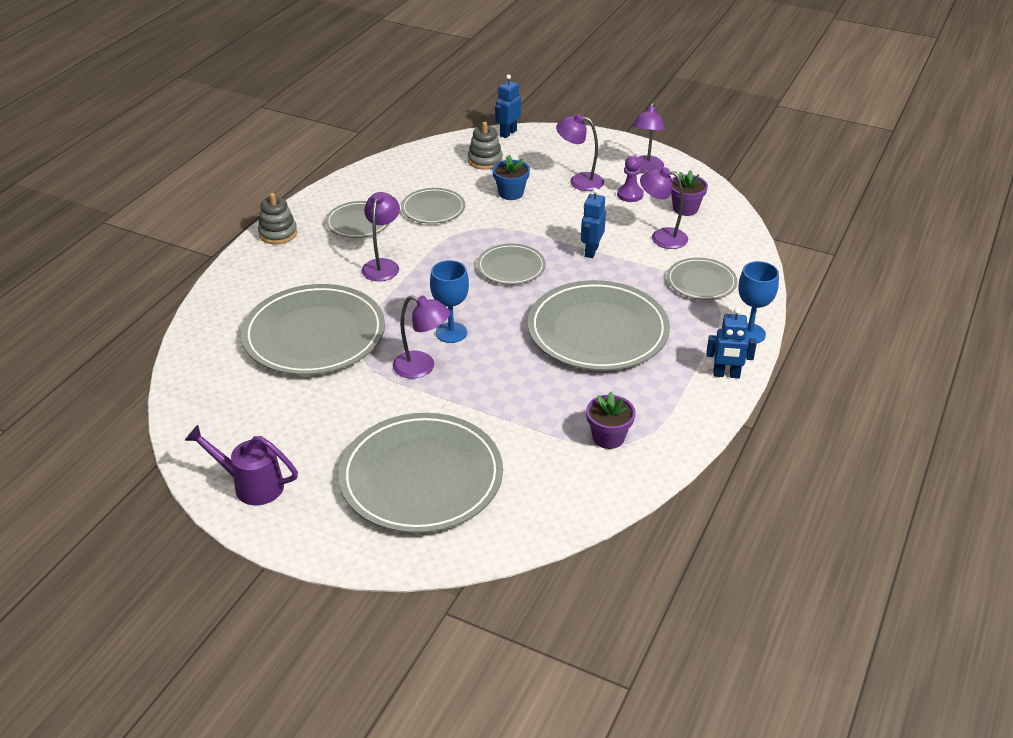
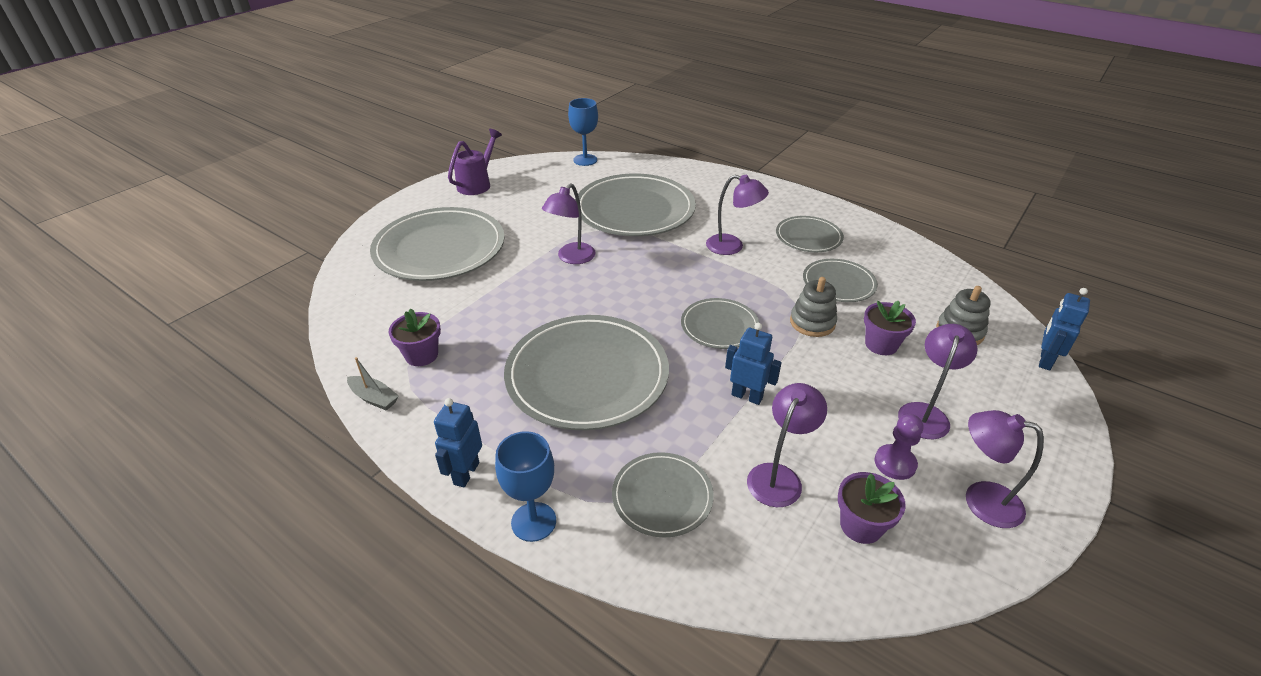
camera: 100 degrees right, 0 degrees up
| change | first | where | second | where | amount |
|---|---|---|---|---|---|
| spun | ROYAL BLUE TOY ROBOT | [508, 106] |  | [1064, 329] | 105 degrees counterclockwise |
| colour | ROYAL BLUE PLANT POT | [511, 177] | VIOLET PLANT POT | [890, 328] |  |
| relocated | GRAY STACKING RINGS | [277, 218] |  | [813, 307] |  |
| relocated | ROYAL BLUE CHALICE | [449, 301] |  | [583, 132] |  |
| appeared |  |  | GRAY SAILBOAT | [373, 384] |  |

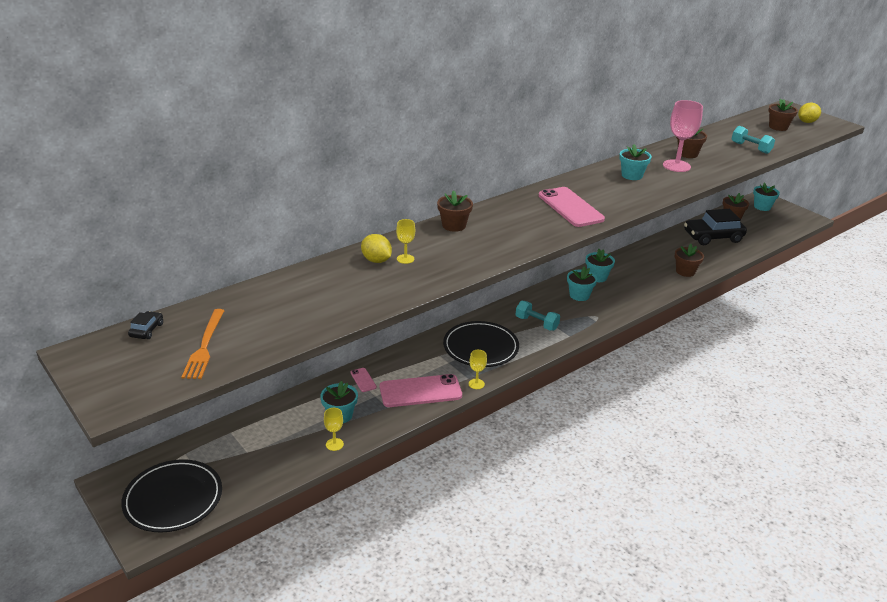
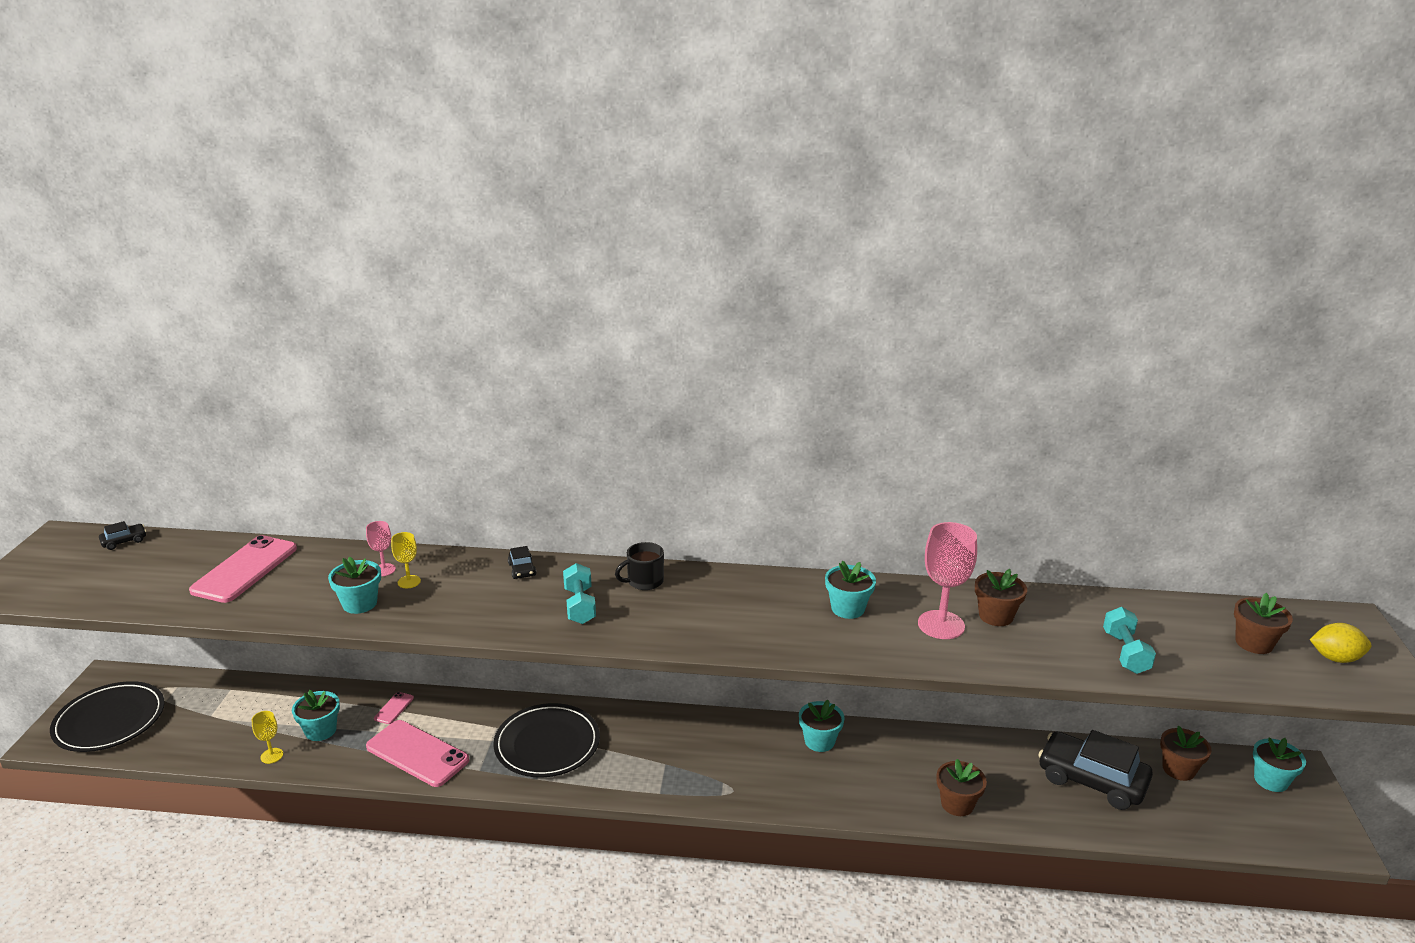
camera: 45 degrees right, 5 degrees down
| change | first | where | second | where | amount |
|---|---|---|---|---|---|
| relocated | ROSY SMARTPHONE | [572, 207] |  | [243, 569] |  |
| exchanged | RUSSET PLANT POT | [455, 211] | BLACK AUTOMOBILE | [522, 562] |  |
| exchanged | YELLOW CITRUS FRUIT | [376, 248] | ROSY CHALICE | [381, 548] |  |
| relocated | AQUA PLANT POT | [582, 283] |  | [354, 585] |  |
| relocated | AQUA HAND WEIGHT | [538, 316] |  | [579, 593] |  |
| missing | BRIGHT ORANGE FORK | [203, 344] |  |  |  |
| missing | YELLOW CHALICE | [478, 369] |  |  |  |
| appeared |  |  | BLACK MUG | [639, 566] |  |

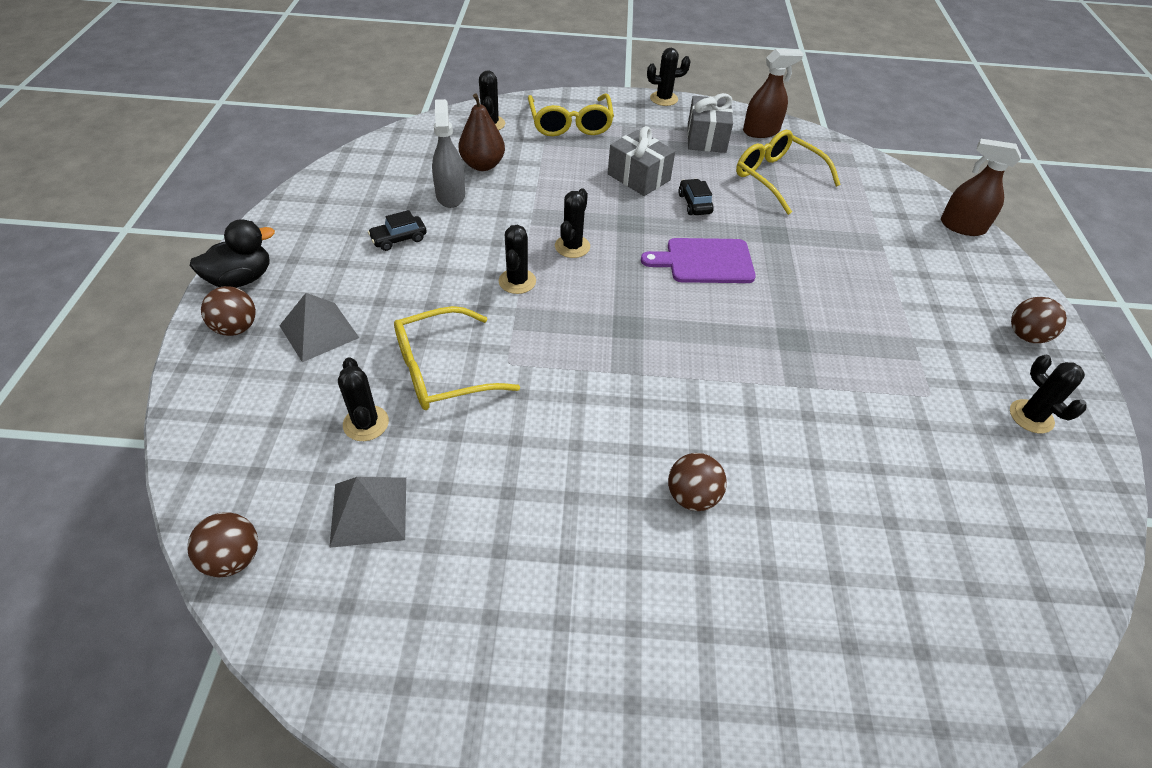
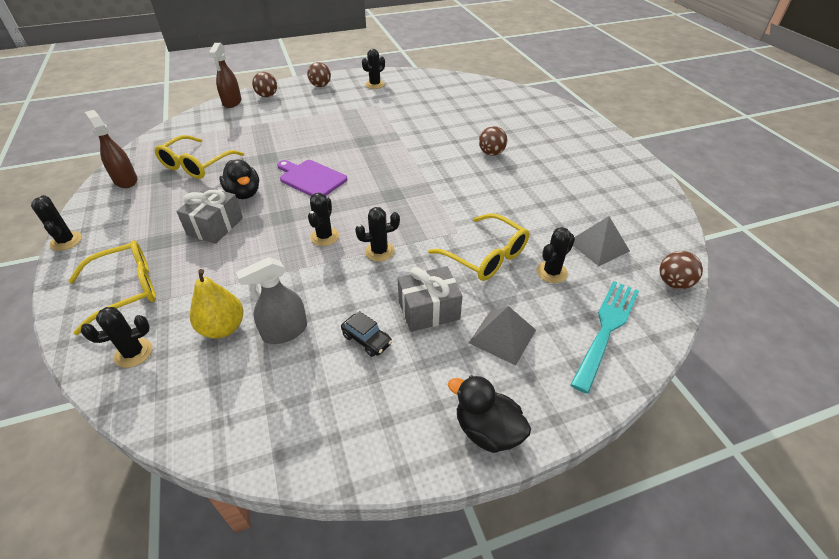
camera: 110 degrees left, 5 degrees down
| change | first | where | second | where | amount |
|---|---|---|---|---|---|
| colour | RUSSET TOY PEAR | [481, 132] | YELLOW TOY PEAR | [216, 303] |  |
| relocated | GRAY PRESENT | [710, 123] |  | [430, 299] |  |
| exchanged | BLACK AUTOMOBILE | [696, 197] | BLACK TOY DUCK | [239, 179] |  |
| spun | BLACK PRICKLY PLANT | [572, 223] |  | [323, 219] | 75 degrees counterclockwise |
| spun | VIOLET BREAD BOARD | [698, 260] |  | [312, 178] | 150 degrees clockwise |
| relocated | RUSSET SPHERE | [228, 311] |  | [264, 84] |  |
| appeared |  |  | AQUA FORK | [604, 337] |  |

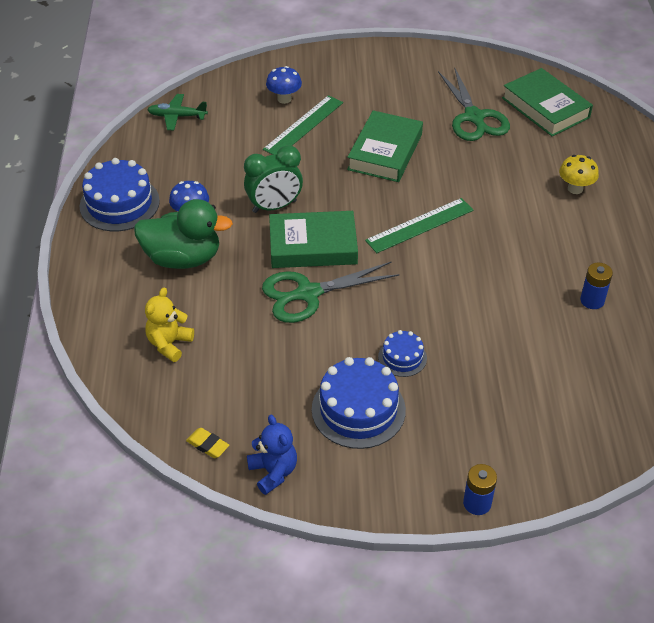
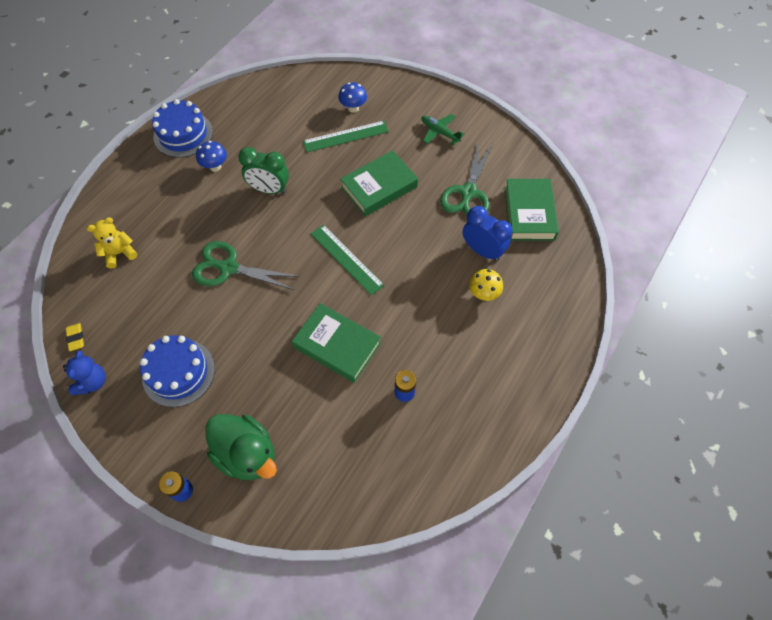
camera: 35 degrees right, 15 degrees up
| change | first | where | second | where | amount |
|---|---|---|---|---|---|
| relocated | LEAF-GREEN AEROPLANE | [177, 112] |  | [443, 130] |  |
| spun | LEAF-GREEN STRAIGHTEDGE | [419, 225] |  | [347, 259] | 45 degrees clockwise |
| relocated | LEAF-GREEN TOY DUCK | [183, 234] |  | [241, 447] |  |
| relocated | LEAF-GREEN HARDCOVER | [313, 239] |  | [336, 343] |  |
| missing | ROYAL BLUE CAKE | [402, 353] |  |  |  |
| appeared |  |  | ROYAL BLUE ALARM CLOCK | [487, 233] |  |

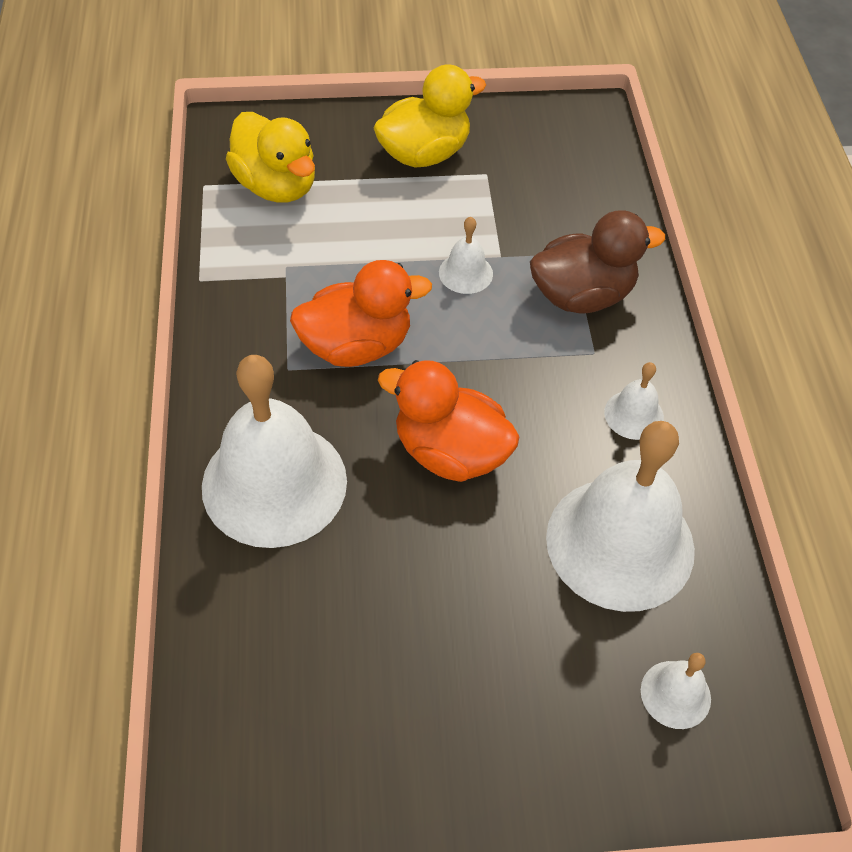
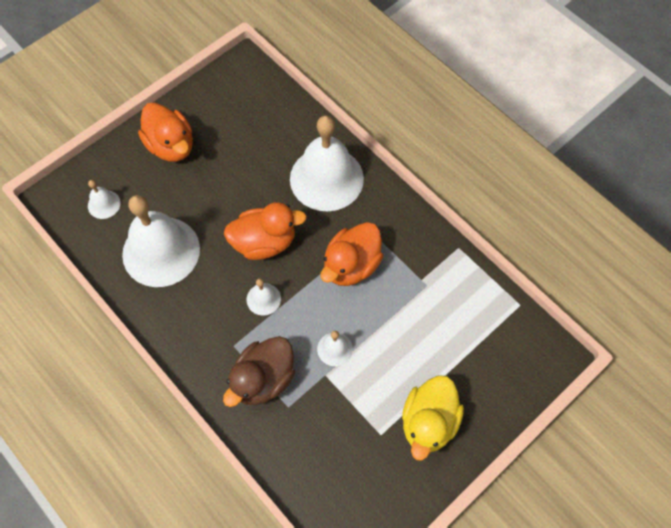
camera: 145 degrees right, 10 degrees up
| change | first | where | second | where | amount |
|---|---|---|---|---|---|
| missing | YELLOW TOY DUCK | [270, 157] |  |  |  |
| relocated | SNOW-WHITE HAND BELL | [634, 401] |  | [264, 297] |  |
| appeared |  |  | BRIGHT ORANGE TOY DUCK | [165, 132] |  |

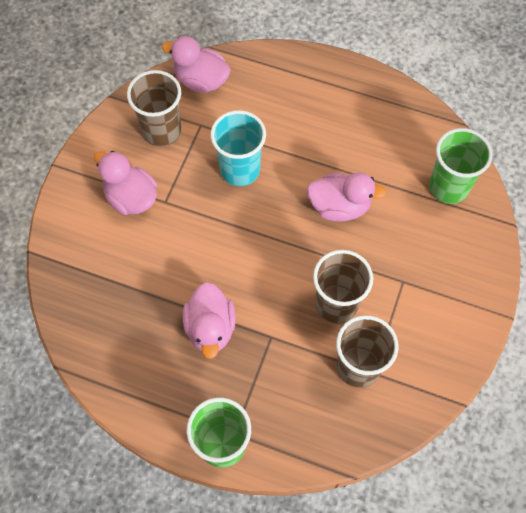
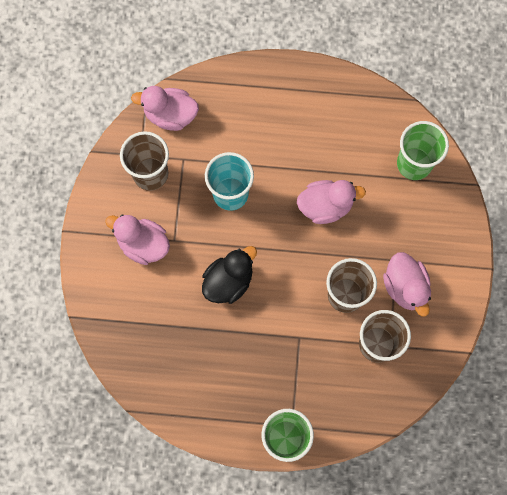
camera: 15 degrees left, 10 degrees up
| change | first | where | second | where | amount |
|---|---|---|---|---|---|
| relocated | ROSY TOY DUCK | [209, 320] |  | [407, 284] |  |
| appeared |  |  | BLACK TOY DUCK | [229, 275] |  |

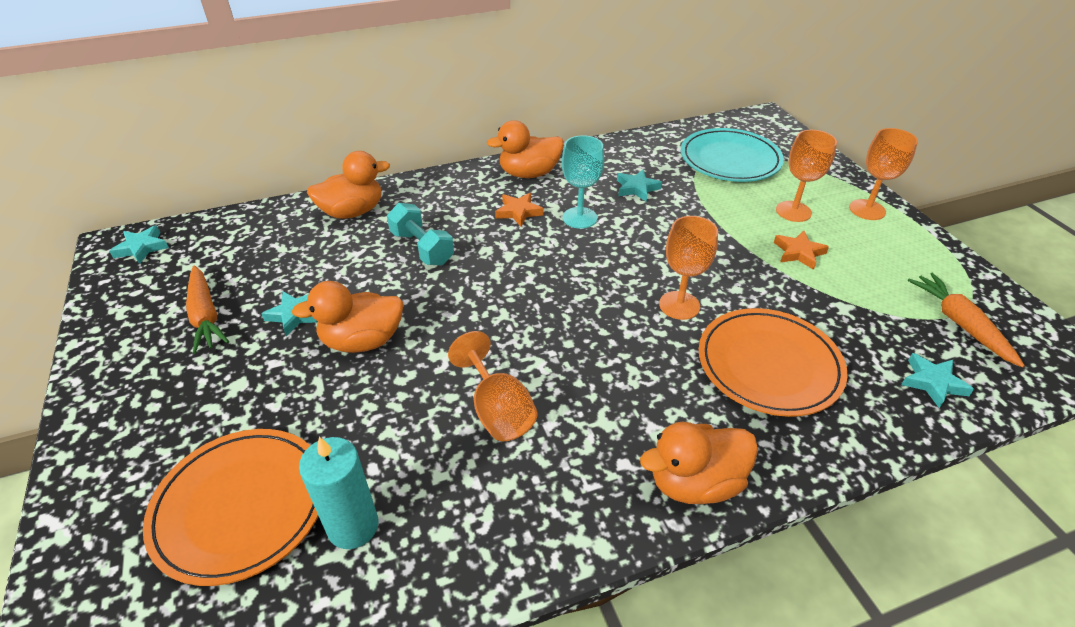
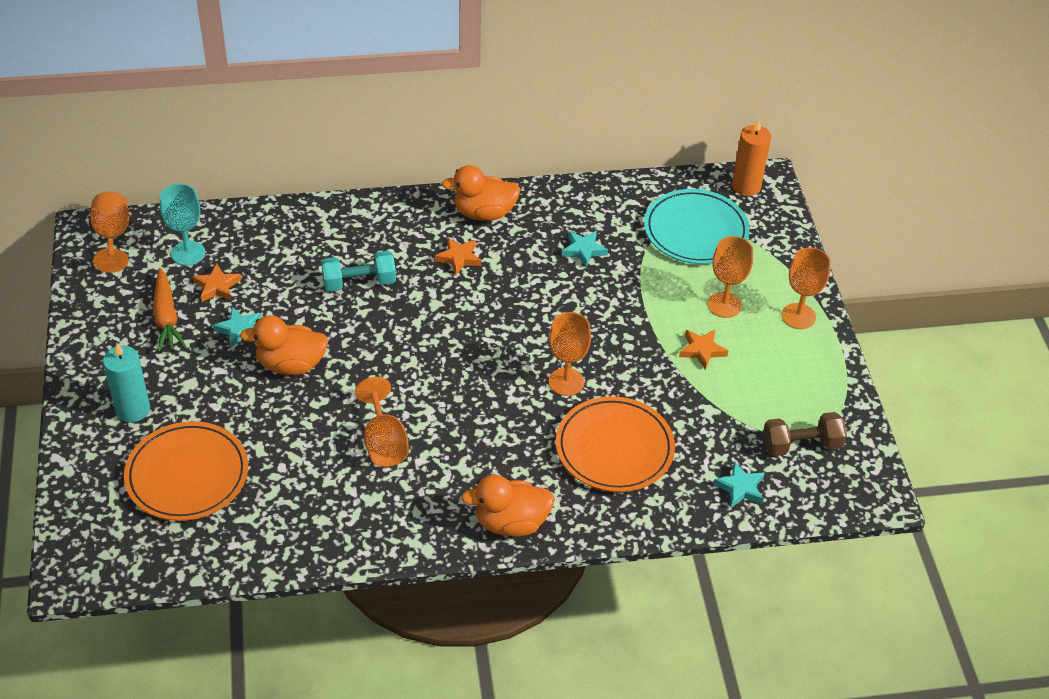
camera: 10 degrees right, 5 degrees up
| change | first | where | second | where | amount |
|---|---|---|---|---|---|
| relocated | AQUA CHALICE | [583, 182] |  | [182, 225] |  |
| missing | BRIGHT ORANGE TOY DUCK | [348, 185] |  |  |  |
| spun | AQUA HAND WEIGHT | [420, 234] |  | [358, 271] | 75 degrees counterclockwise |
| exchanged | AQUA FIVE-POINTED STAR | [139, 244] | BRIGHT ORANGE CHALICE | [109, 232] |  |
| exchanged | BRIGHT ORANGE ROOT VEGETABLE | [966, 320] | RUSSET HAND WEIGHT | [805, 434] |  |
| relocated | AQUA CANDLE | [339, 493] |  | [126, 383] |  |
| appeared |  |  | BRIGHT ORANGE CANDLE | [751, 158] |  |
| appeared |  |  | BRIGHT ORANGE FIVE-POINTED STAR | [216, 283] |  |

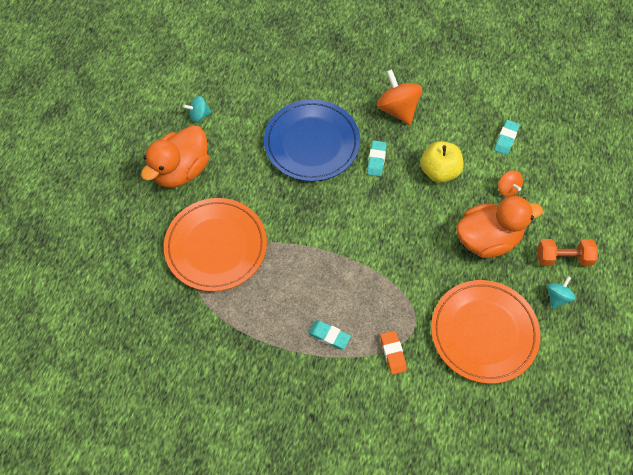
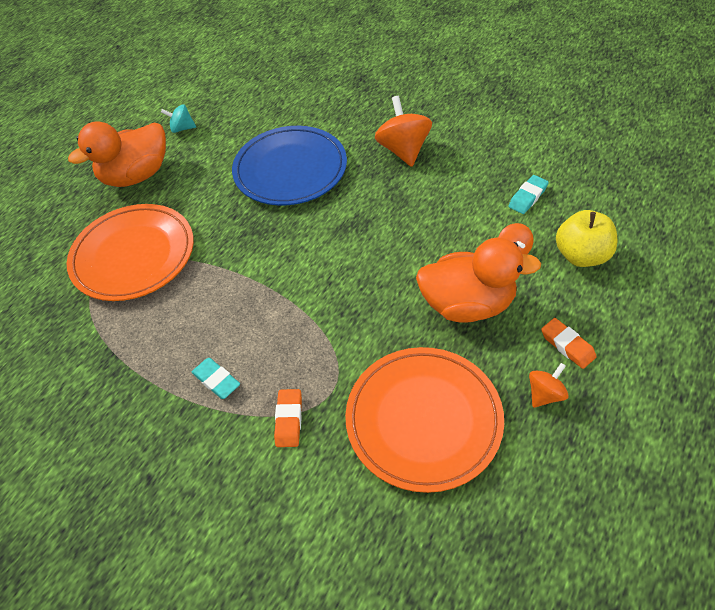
camera: 20 degrees right, 10 degrees down
| change | first | where | second | where | amount |
|---|---|---|---|---|---|
| missing | AQUA GUM ERASER | [377, 158] |  |  |  |
| relocated | YELLOW TOY APPLE | [442, 162] |  | [586, 238] |  |
| exchanged | BRIGHT ORANGE HAND WEIGHT | [567, 252] | BRIGHT ORANGE GUM ERASER | [569, 343] |  |
| colour | AQUA TOY TOP | [561, 292] | BRIGHT ORANGE TOY TOP | [549, 385] |  |

